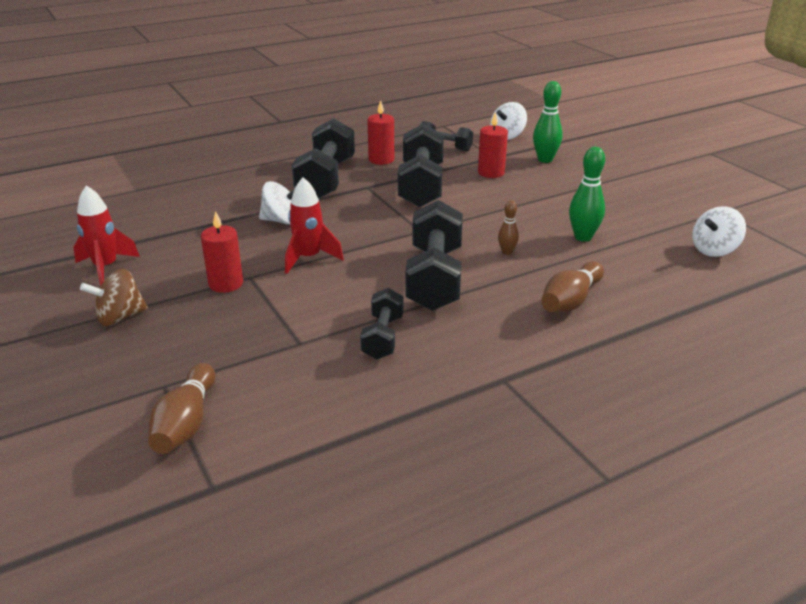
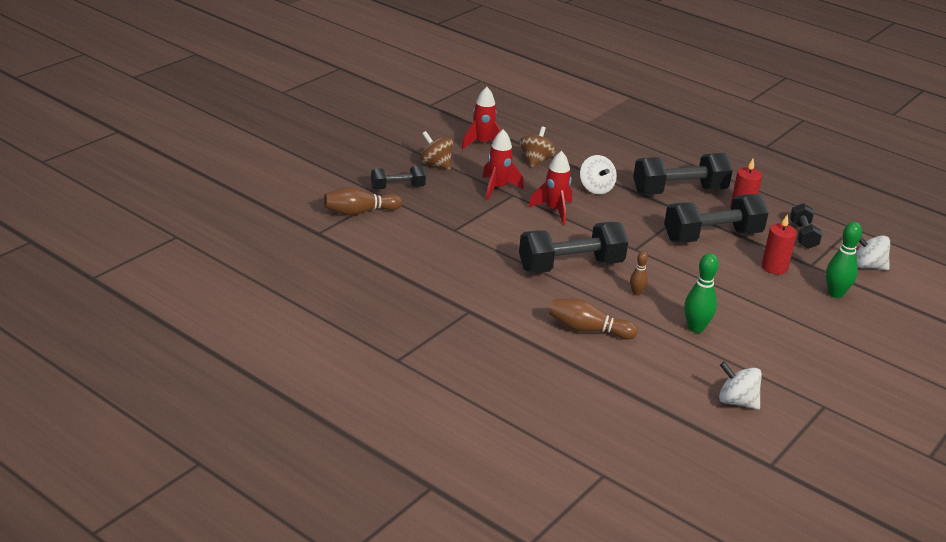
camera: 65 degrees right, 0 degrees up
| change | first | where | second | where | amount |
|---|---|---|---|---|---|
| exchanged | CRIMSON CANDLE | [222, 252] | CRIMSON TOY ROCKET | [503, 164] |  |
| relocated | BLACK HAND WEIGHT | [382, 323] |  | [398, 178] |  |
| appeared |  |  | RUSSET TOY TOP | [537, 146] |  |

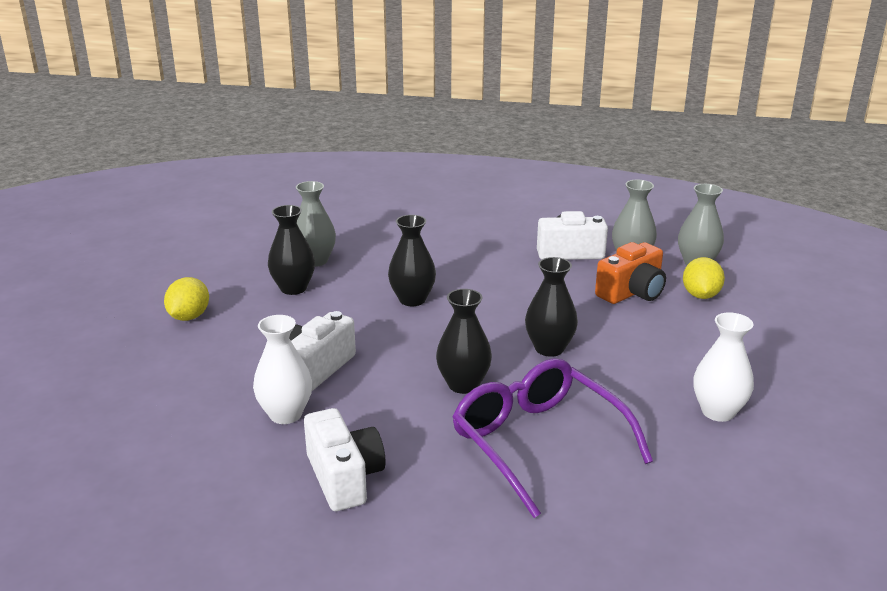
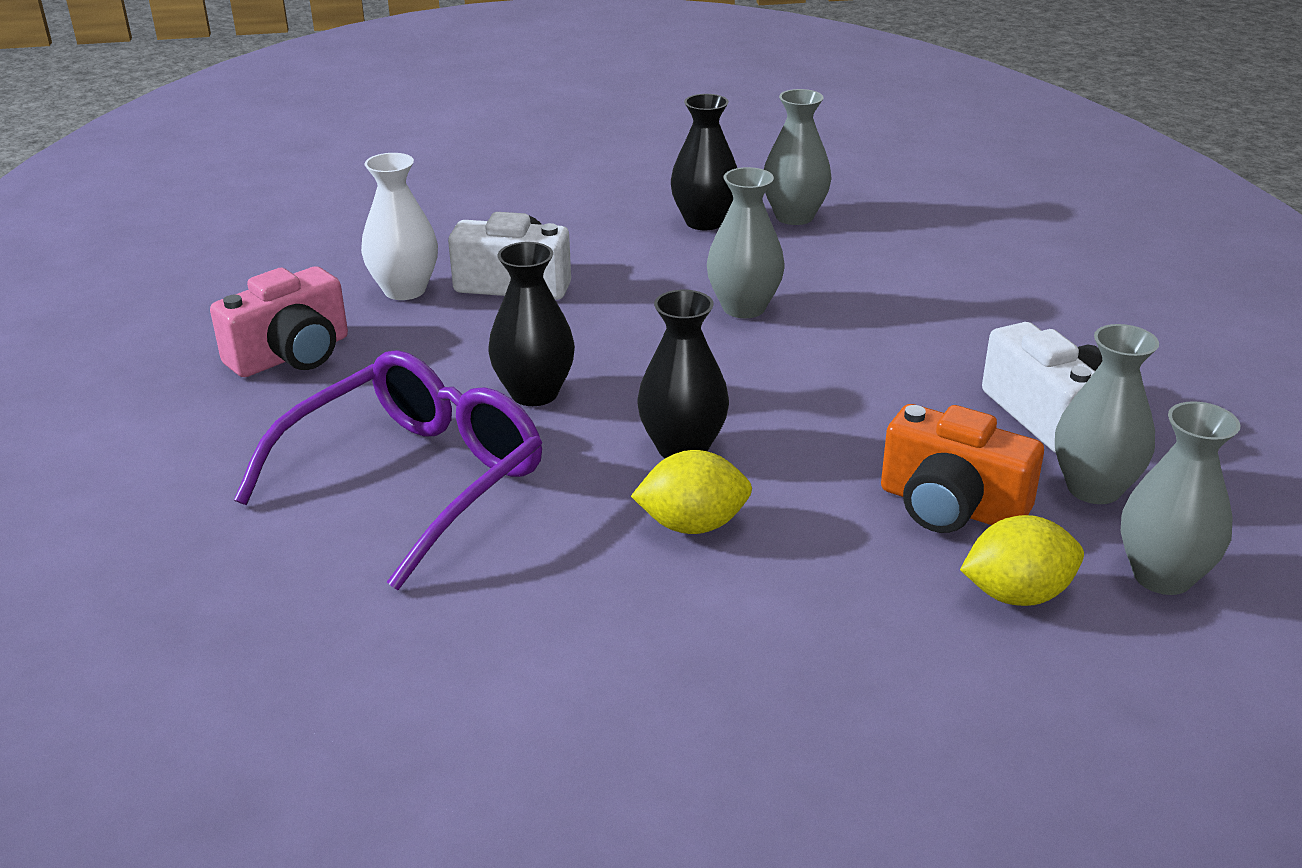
camera: 70 degrees right, 5 degrees up
| change | first | where | second | where | amount |
|---|---|---|---|---|---|
| colour | BLACK FLOWER VASE | [412, 260] | GRAY FLOWER VASE | [746, 242] |  |
| relocated | YELLOW CITRUS FRUIT | [186, 299] |  | [691, 492] |  |
| missing | SNOW-WHITE FLOWER VASE | [723, 367] |  |  |  |
| colour | SNOW-WHITE PHOTO CAMERA | [345, 459] | ROSY PHOTO CAMERA | [279, 321] |  |

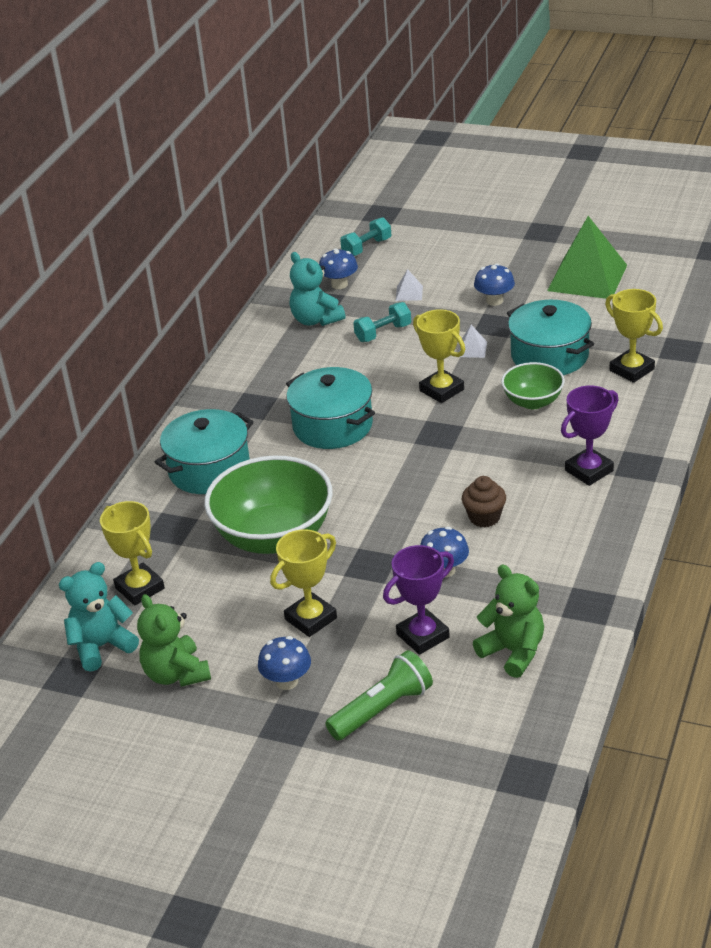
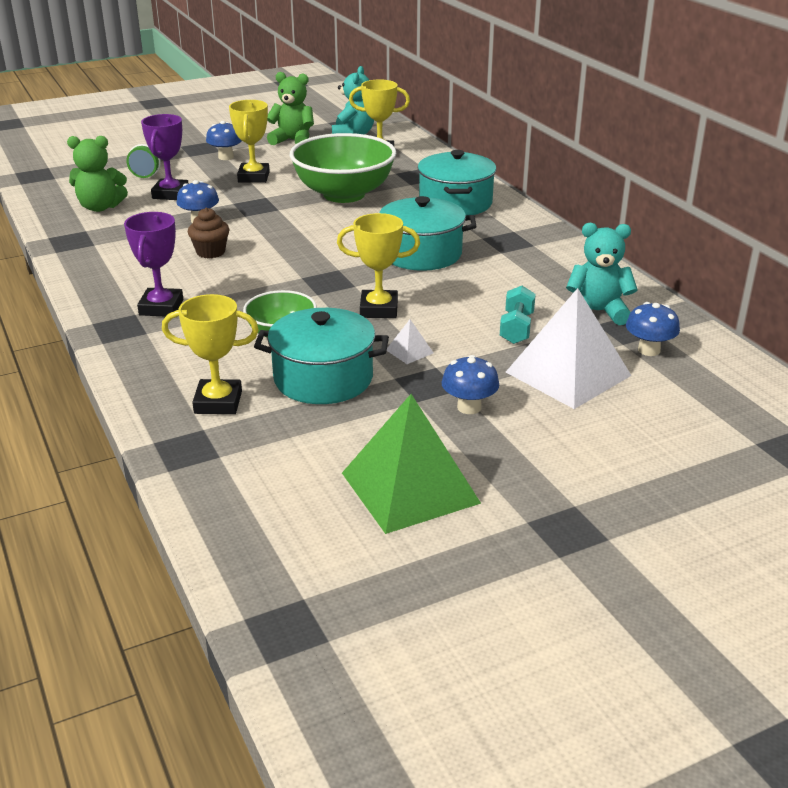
camera: 130 degrees right, 5 degrees down
| change | first | where | second | where | amount |
|---|---|---|---|---|---|
| missing | AQUA HAND WEIGHT | [365, 236] |  |  |  |
| size | SNOW-WHITE PYRAMID | [409, 285] |  | [569, 348] | x2.49 |

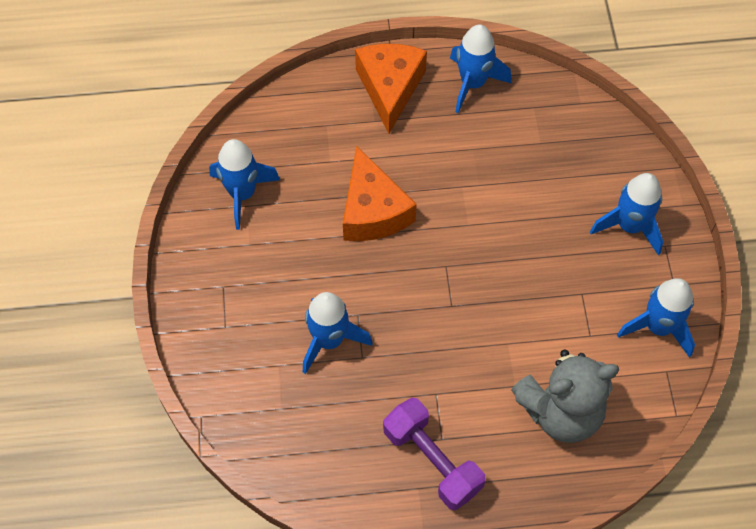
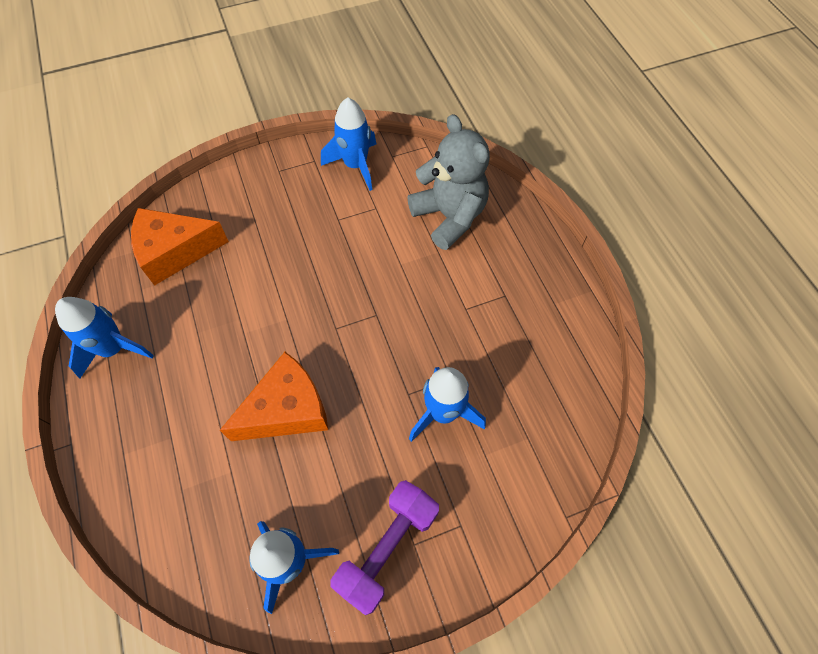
camera: 105 degrees left, 0 degrees up
| change | first | where | second | where | amount |
|---|---|---|---|---|---|
| relocated | BRIGHT ORANGE PIECE OF CHEESE | [391, 88] |  | [180, 247] |  |
| missing | ROYAL BLUE TOY ROCKET | [626, 214] |  |  |  |
| relocated | VIOLET HAND WEIGHT | [434, 454] |  | [384, 547] |  |

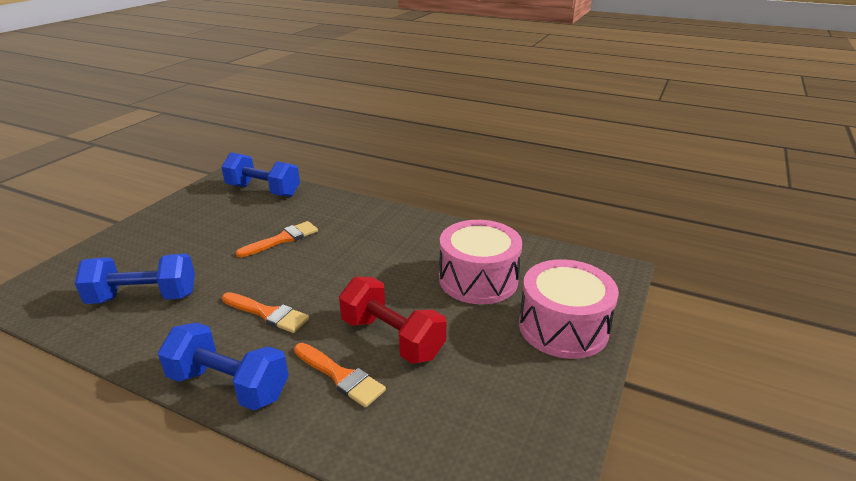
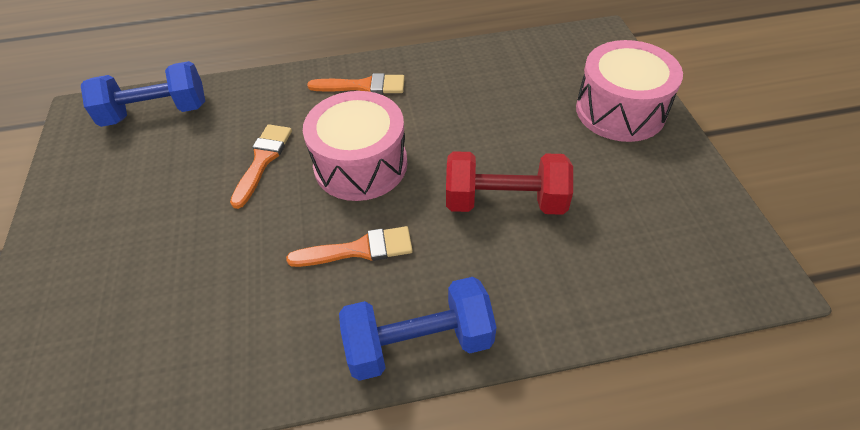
camera: 35 degrees left, 20 degrees up
| change | first | where | second | where | amount |
|---|---|---|---|---|---|
| relocated | ROSY DRUM | [480, 262] |  | [355, 146] |  |
| missing | ROYAL BLUE HAND WEIGHT | [135, 279] |  |  |  |
| relocated | BRIGHT ORANGE BRUSH | [340, 375] |  | [356, 83] |  |

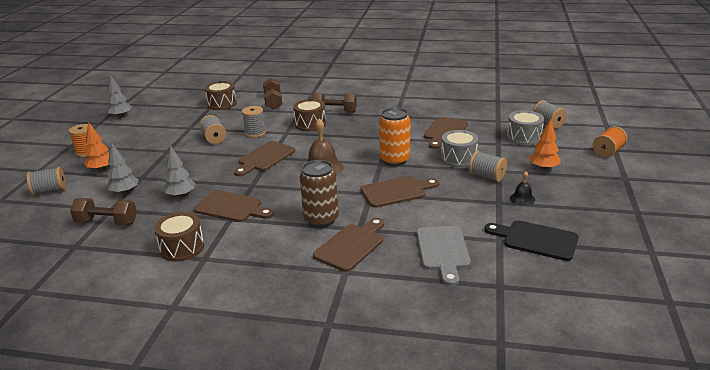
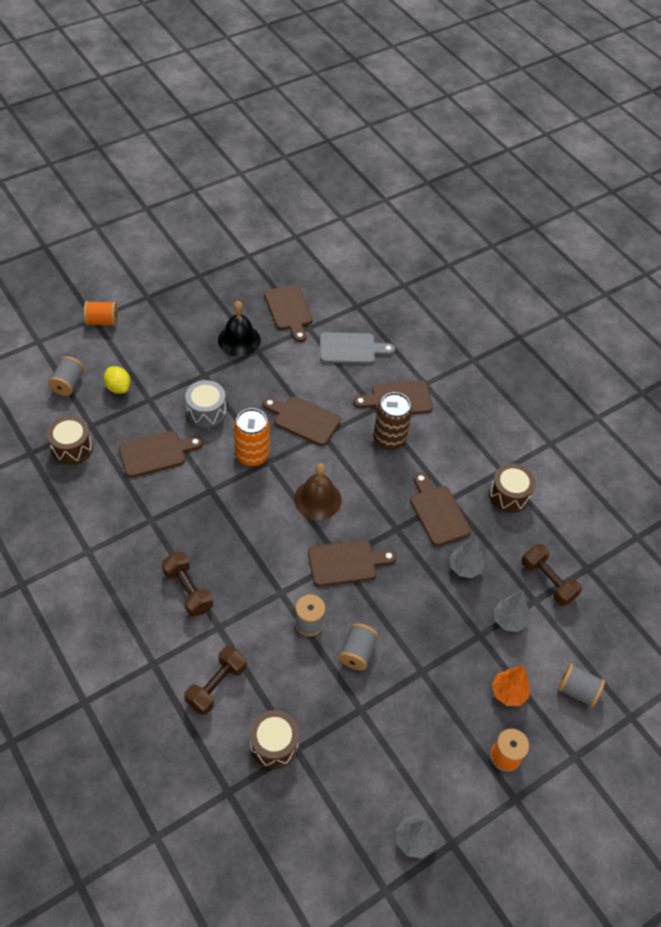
camera: 140 degrees left, 25 degrees up
| change | first | where | second | where | amount |
|---|---|---|---|---|---|
| relocated | RUSSET DRUM | [309, 115] |  | [70, 440] |  |
| exchanged | GRAY DRUM | [525, 127] | YELLOW CITRUS FRUIT | [117, 380] |  |
| missing | BRIGHT ORANGE FIR TREE | [544, 144] |  |  |  |
| missing | GRAY REEL OF THREAD | [488, 166] |  |  |  |
| size | BLACK HAND BELL | [522, 188] |  | [239, 329] | x1.87 |
| colour | BLACK BREAD BOARD | [531, 240] | RUSSET BREAD BOARD | [288, 313] |  |
| spun | GRAY BREAD BOARD | [444, 256] |  | [357, 348] | 45 degrees clockwise |

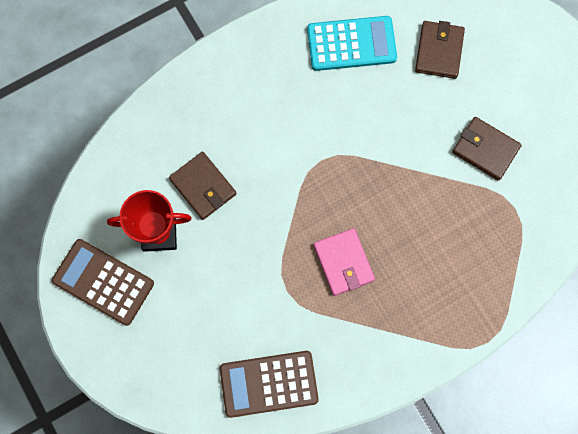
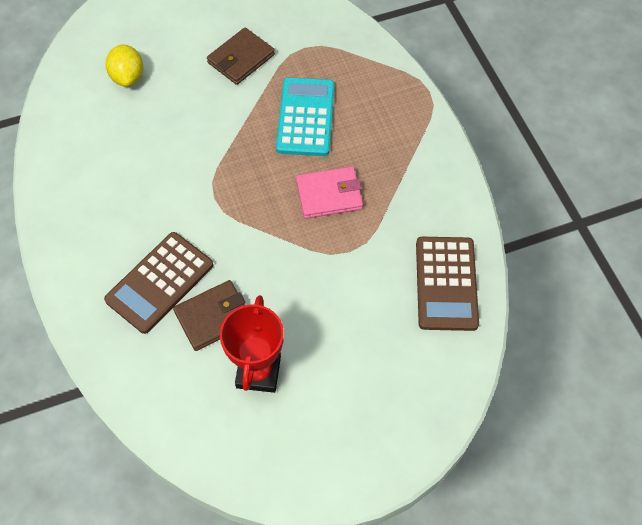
camera: 80 degrees left, 15 degrees down
| change | first | where | second | where | amount |
|---|---|---|---|---|---|
| relocated | AQUA ADDING MACHINE | [352, 43] |  | [305, 116] |  |
| exchanged | RUSSET CARD WALLET | [440, 50] | YELLOW CITRUS FRUIT | [124, 65] |  |
| relocated | RUSSET ADDING MACHINE | [103, 282] |  | [158, 283] |  |

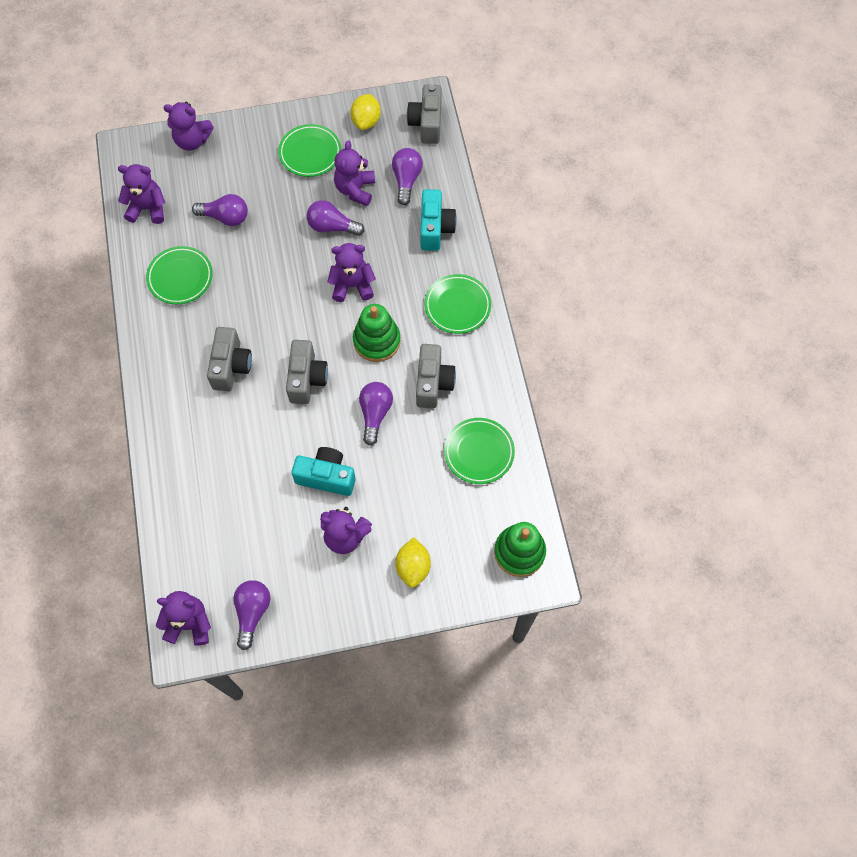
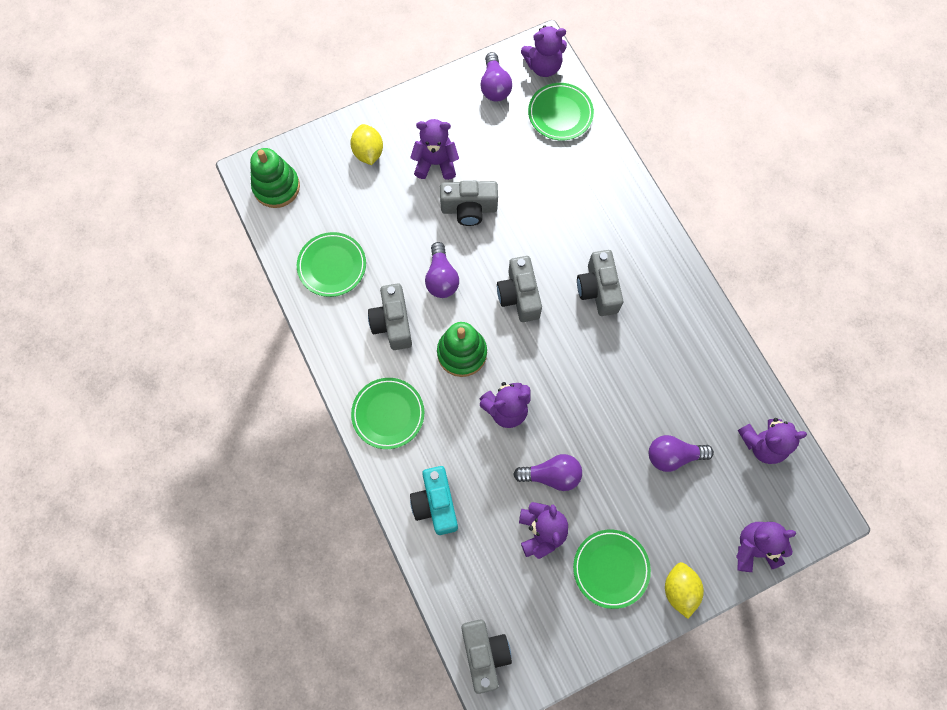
camera: 165 degrees right, 5 degrees up
| change | first | where | second | where | amount |
|---|---|---|---|---|---|
| relocated | YELLOW CITRUS FRUIT | [366, 112] |  | [684, 590] |  |
| missing | VIOLET LIGHT BULB | [407, 176] |  |  |  |
| relocated | LEAF-GREEN PLATE | [179, 275] |  | [561, 111] |  |
| colour | AQUA PHOTO CAMERA | [324, 471] | GRAY PHOTO CAMERA | [469, 203] |  |

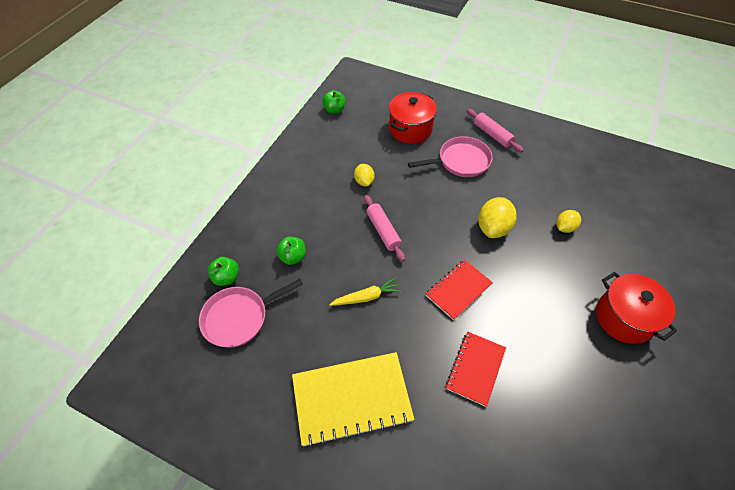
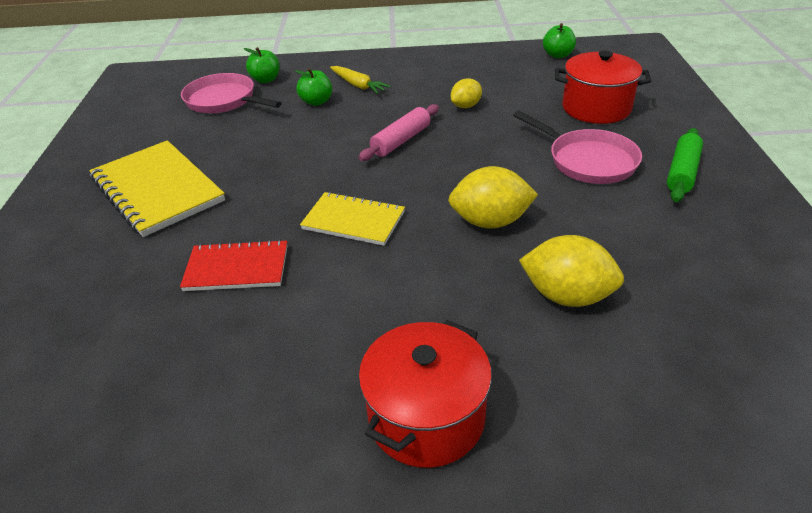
camera: 65 degrees right, 15 degrees down
| change | first | where | second | where | amount |
|---|---|---|---|---|---|
| colour | ROSY PASTRY ROLLER | [495, 131] | LEAF-GREEN PASTRY ROLLER | [685, 165] |  |
| size | YELLOW CITRUS FRUIT | [568, 221] |  | [571, 271] | x1.66 |
| colour | CRIMSON NOTEPAD | [459, 289] | YELLOW NOTEPAD | [352, 219] |  |
| relocated | YELLOW ROOT VEGETABLE | [365, 292] |  | [360, 80] |  |

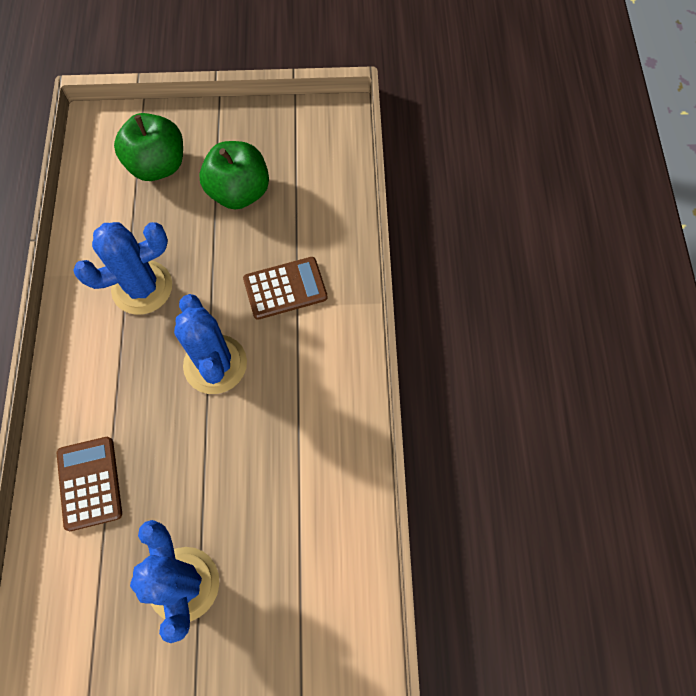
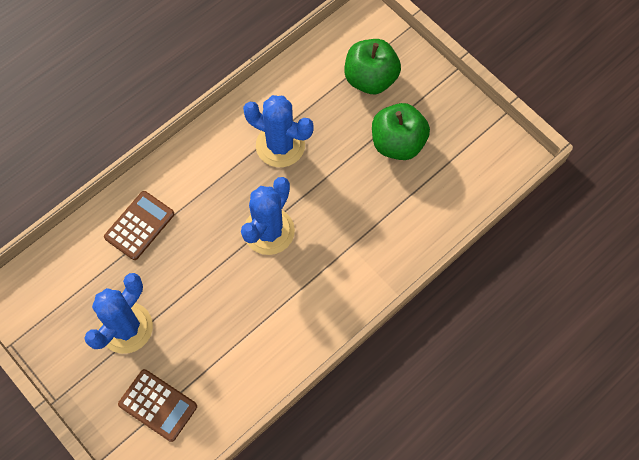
camera: 50 degrees right, 0 degrees up
| change | first | where | second | where | amount |
|---|---|---|---|---|---|
| relocated | RUSSET ADDING MACHINE | [285, 288] |  | [157, 405] |  |

